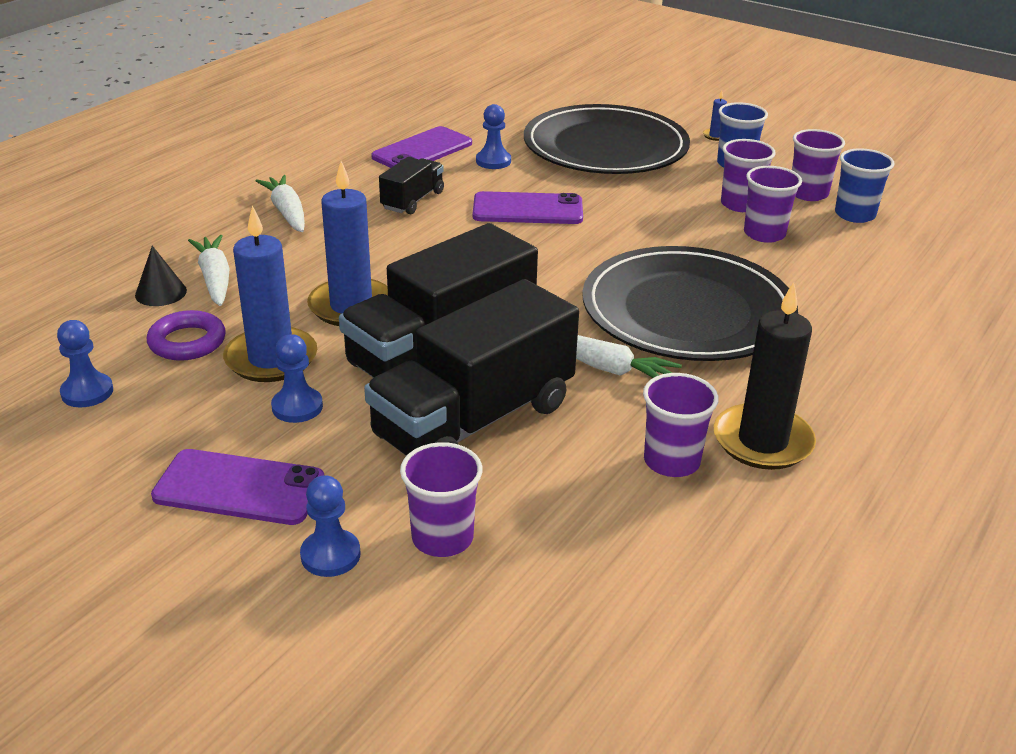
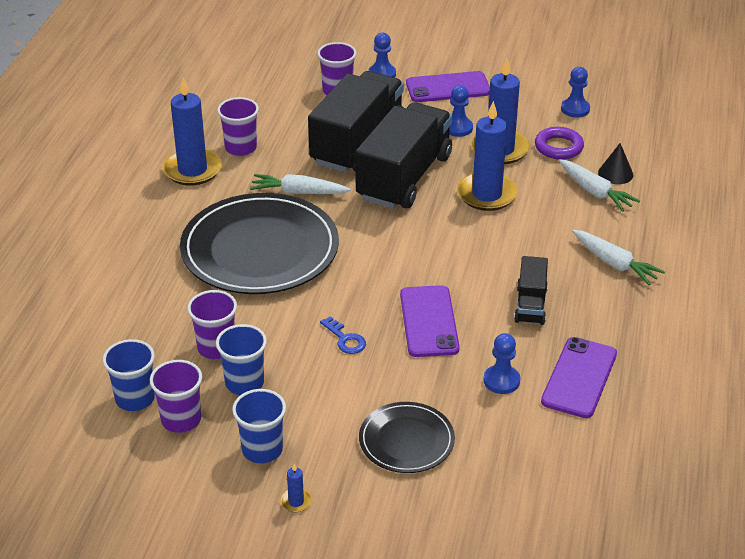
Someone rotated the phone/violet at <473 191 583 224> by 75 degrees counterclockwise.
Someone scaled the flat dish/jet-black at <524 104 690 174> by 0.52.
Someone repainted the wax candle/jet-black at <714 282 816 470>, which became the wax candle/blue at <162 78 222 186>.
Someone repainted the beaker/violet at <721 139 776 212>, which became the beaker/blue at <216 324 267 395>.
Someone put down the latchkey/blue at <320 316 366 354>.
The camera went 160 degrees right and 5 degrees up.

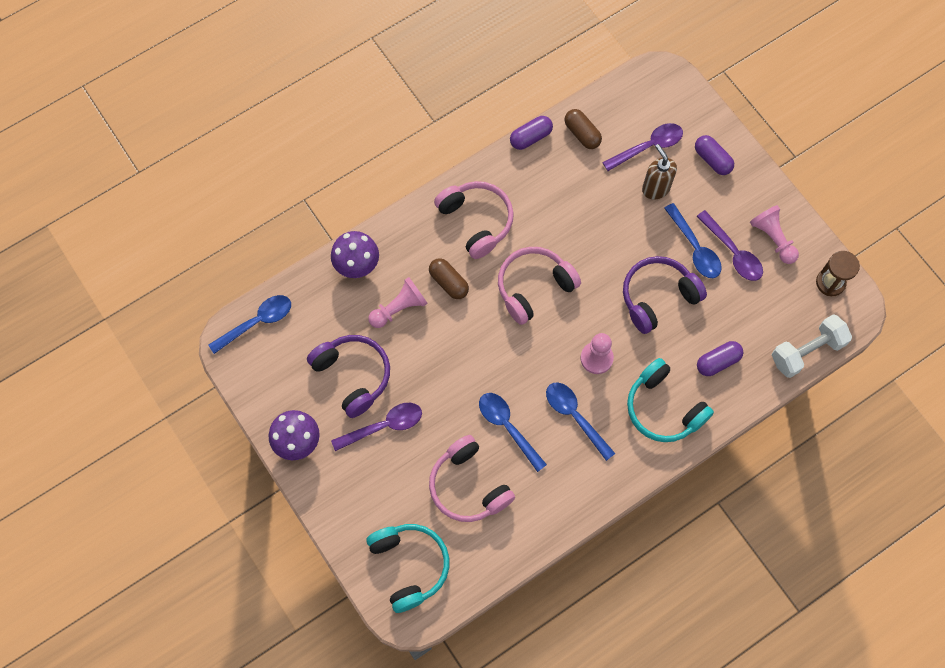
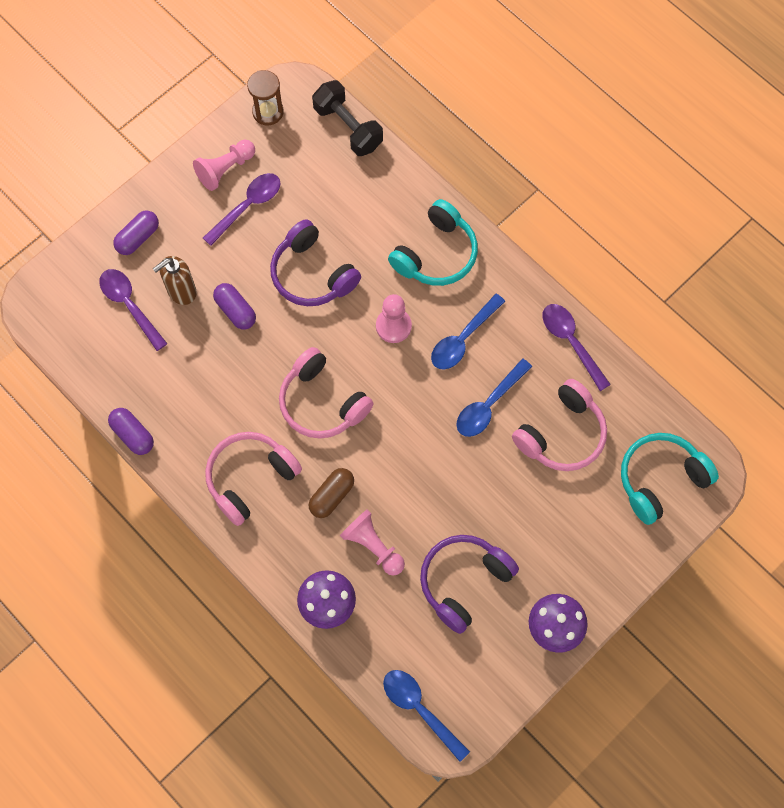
Someone carried the teaspoon/violet from <331 403 422 451> to <542 304 611 391>.
Someone took away the pill shape/brown at <564 109 602 149>.
Someone took away the teaspoon/blue at <664 203 722 278>.
Someone carried the pill shape/violet from <697 341 744 376> to <213 283 256 330>.
Someone repainted the dumbbell/snow-white at <772 314 852 378>, which became the dumbbell/jet-black at <312 80 383 156>.
The camera went 100 degrees left and 0 degrees up.

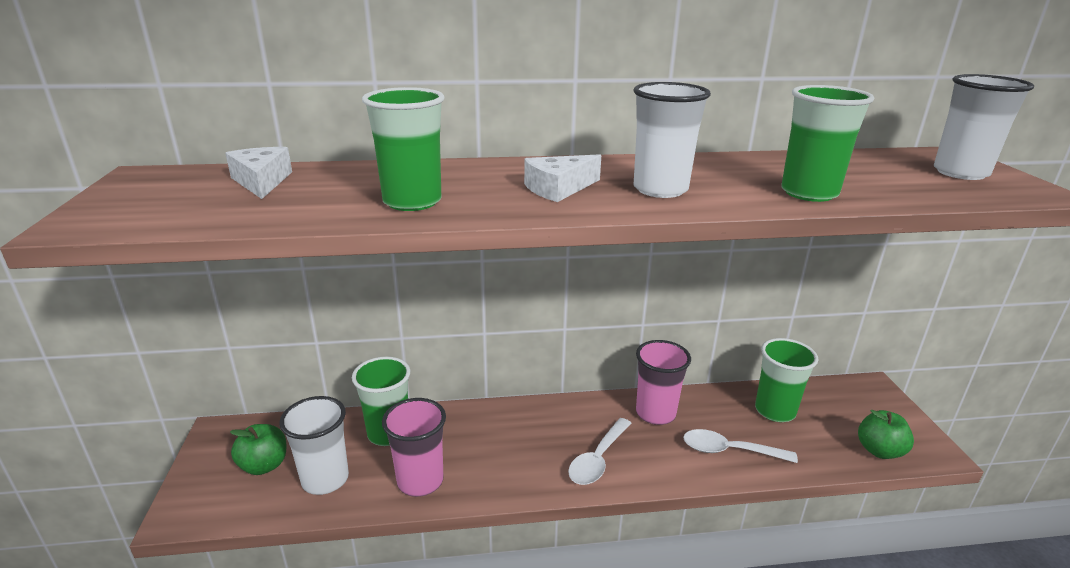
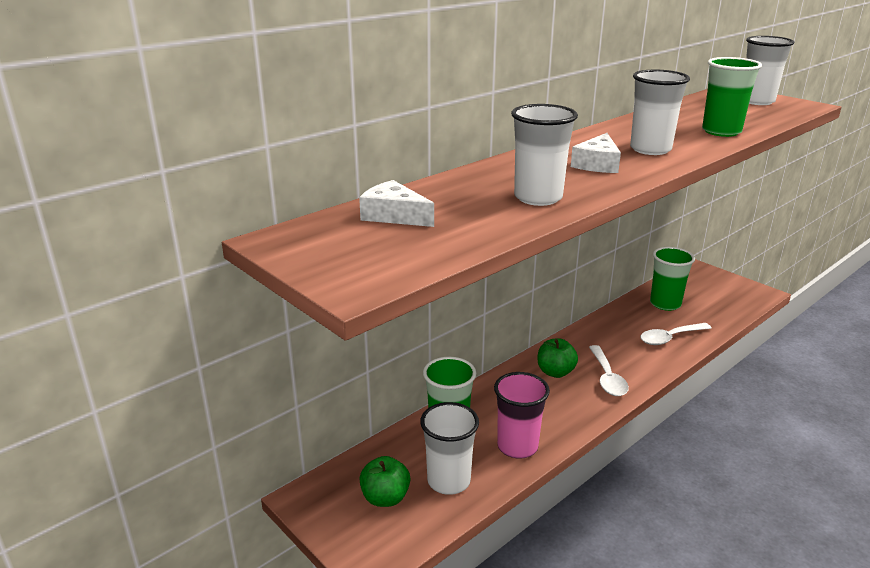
Someone repainted the beaker/green at <362 87 445 211>, which became the beaker/snow-white at <511 104 578 206>.
Someone took away the beaker/rose-pink at <636 340 691 425>.
Someone carried the apple/green from <858 410 914 459> to <537 338 578 378>.
The camera went 35 degrees left and 0 degrees up.

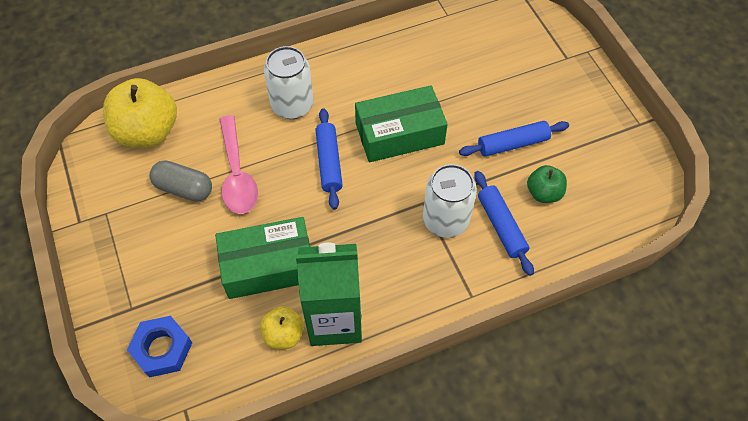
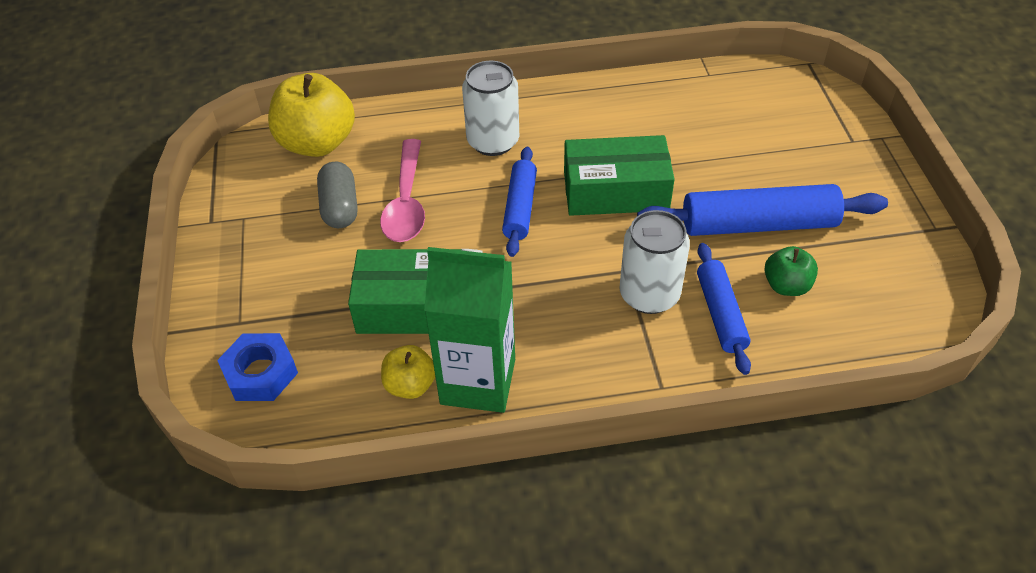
Someone rotated the pill shape/ash-grey at <149 160 212 201> by 45 degrees clockwise.
Someone scaled the dough roller/blue at <459 121 569 157> by 1.64.
The camera went 15 degrees right and 10 degrees down.

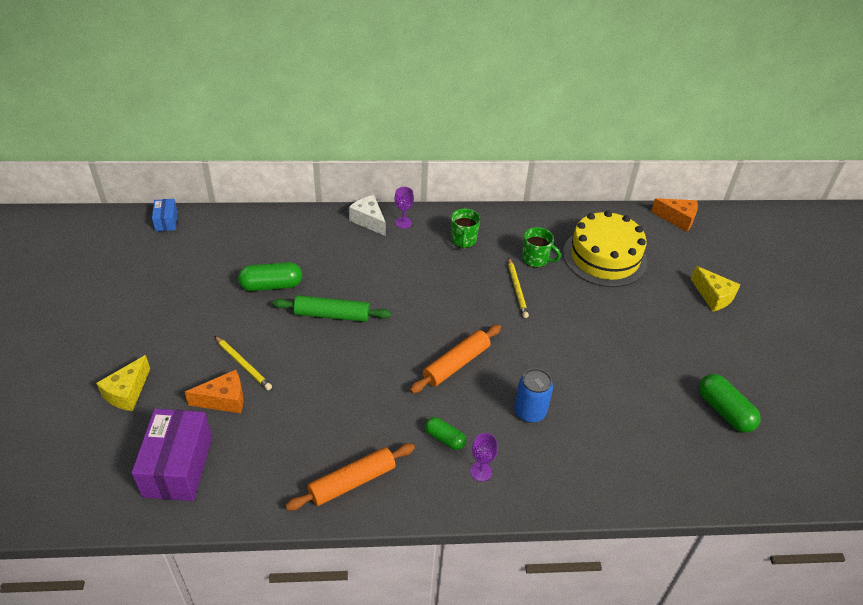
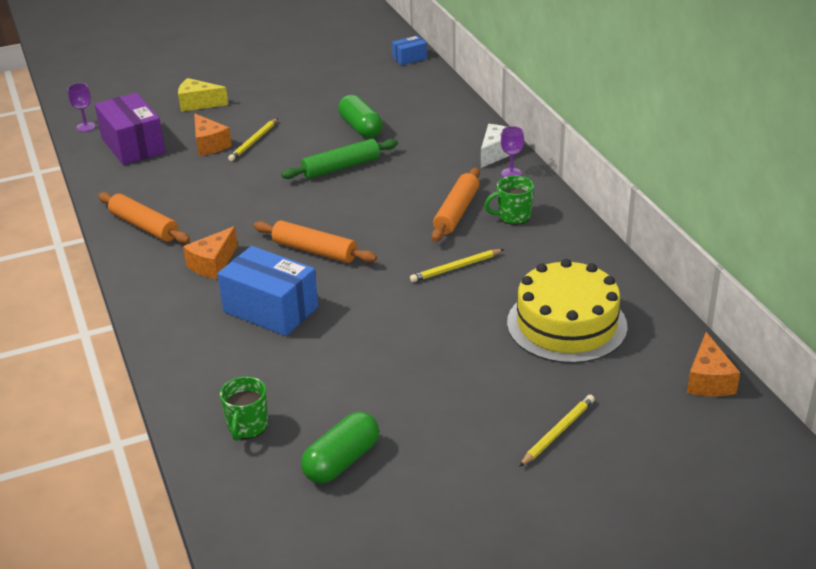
Someone rotated the parcel/violet at <131 409 212 501> by 75 degrees clockwise.
Someone rotated the dough roller/green at <272 295 391 322> by 75 degrees clockwise.
Someone swapped the pill shape/green at <425 417 466 450> for the cheese wedge/orange-coloured at <183 226 238 279>.
Someone carried the goblet/violet from <470 433 498 481> to <68 83 96 132>.
Someone swapped the can/blue at <514 368 553 423> for the parcel/blue at <217 246 318 336>.
Someone carried the tea mug/green from <522 227 561 268> to <220 376 268 441>.
Someone swapped the cheese wedge/bright yellow at <691 266 740 311> for the pencil/bright yellow at <519 395 595 467>.
Someone put down the dough roller/orange-coloured at <431 167 480 242>.
The camera went 75 degrees right and 10 degrees down.

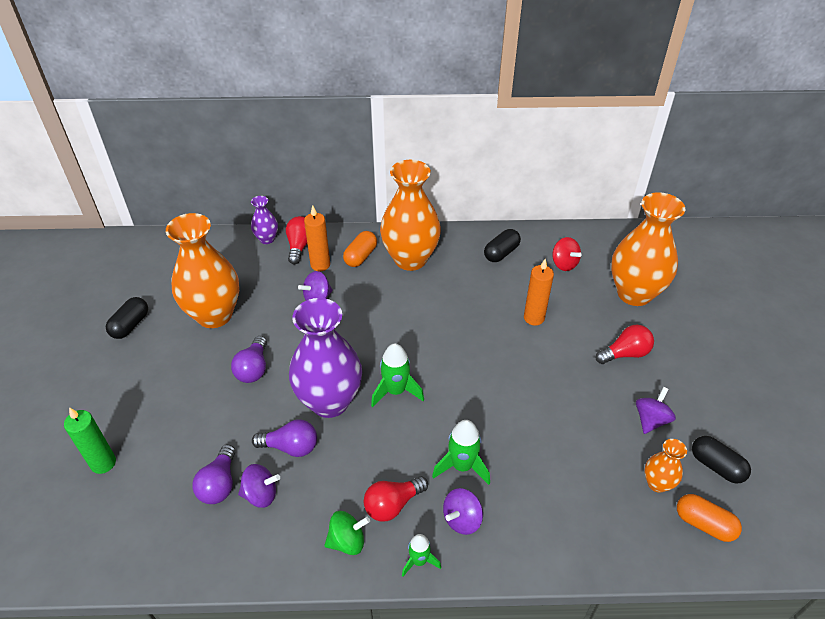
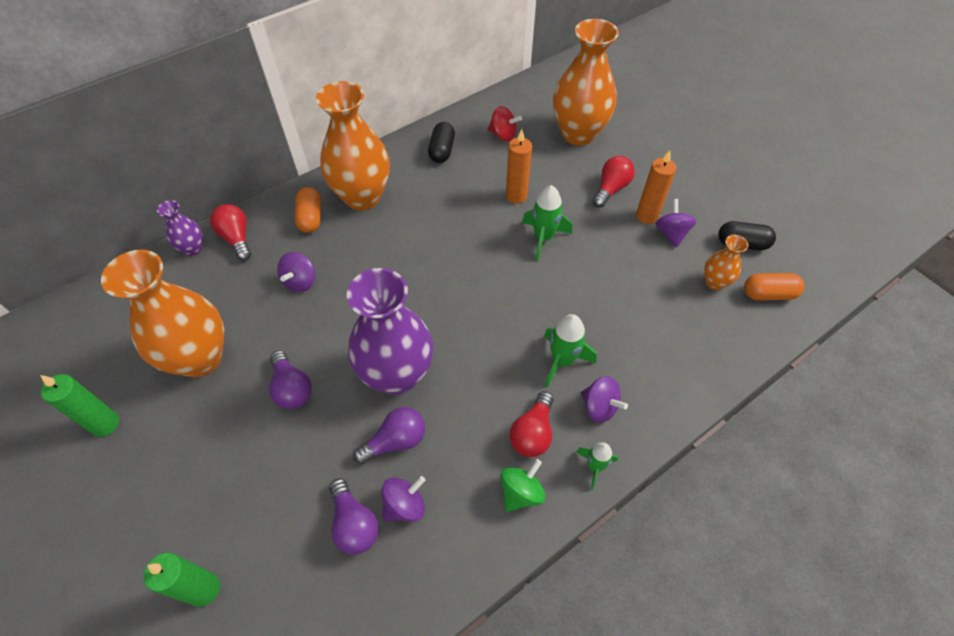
Someone swapped the pill shape/jet-black at <106 297 148 339> for the wax candle/green at <40 374 119 437>.
Someone carried the wax candle/orange-coloured from <304 205 330 271> to <636 150 676 224>.
Someone carried the toy rocket/green from <371 343 424 407> to <522 185 572 261>.
Someone rotated the spinning top/violet at <443 488 483 535> by 60 degrees counterclockwise.
The camera went 35 degrees left and 10 degrees up.

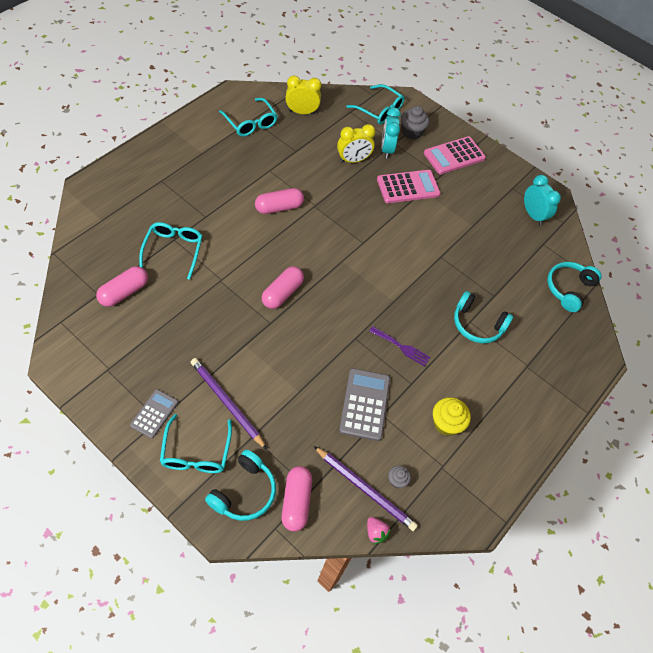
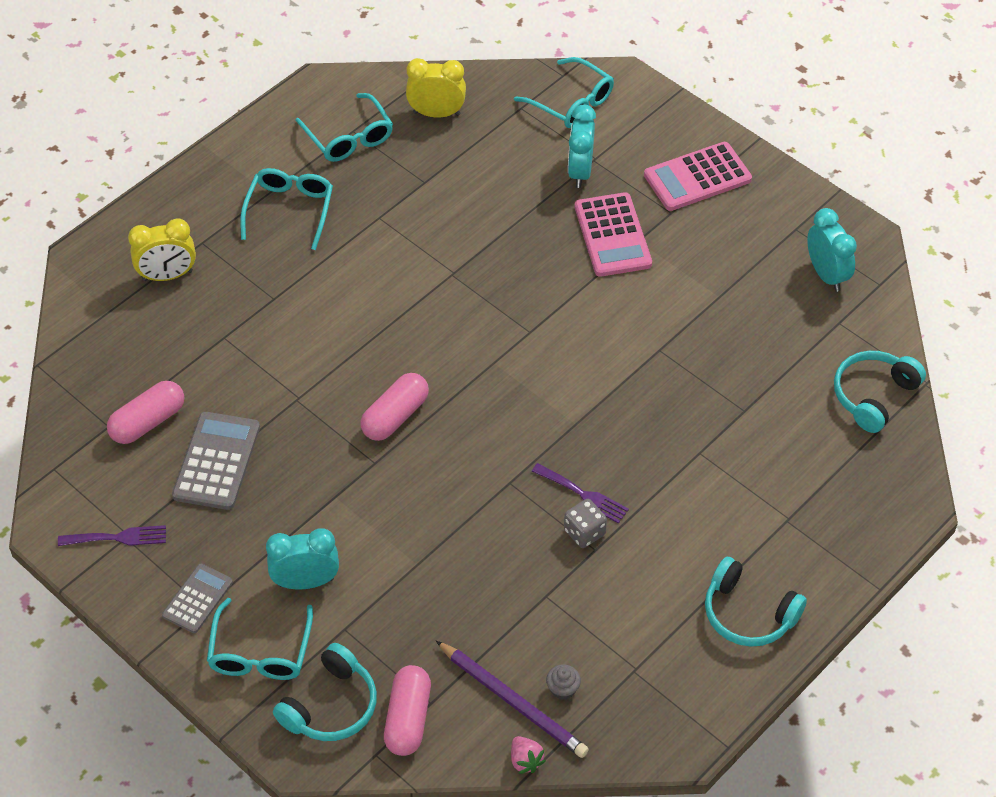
Someone carried the spectacles/teal from <139 222 203 280> to <240 168 333 250>.
Someone swapped the pencil/violet at <191 358 267 450> for the clock/teal at <266 528 339 590>.
Someone took away the pill shape/rose-pink at <255 188 304 214>.
Someone carried the clock/bright yellow from <337 124 376 163> to <128 218 196 281>.
Someone carried the calculator/ash-grey from <339 368 390 441> to <172 412 260 510>.
Someone rotated the calculator/rose-pink at <377 170 441 203> by 90 degrees clockwise.
Someone took away the muffin/ash-grey at <401 106 429 139>.
Someone took away the muffin/bright yellow at <433 397 471 436>.
Someone carried the headset/teal from <454 291 513 343> to <705 557 807 647>.
Someone put down the dinner fork/violet at <58 525 166 546>.
Someone put down the game die/ash-grey at <564 499 607 548>.
The camera went 10 degrees right and 5 degrees down.

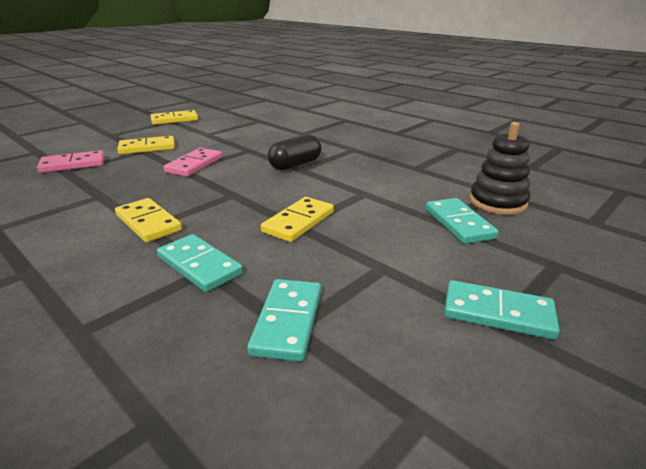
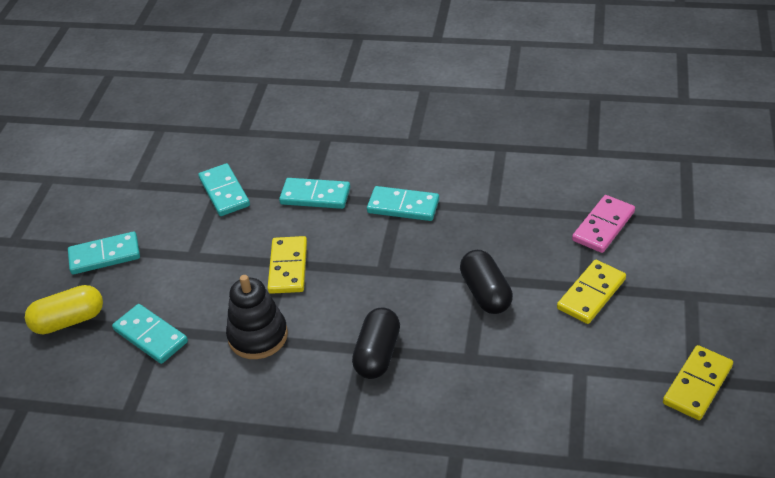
Someone repainted the domino piece/bright yellow at <115 198 182 242>, which became the domino piece/teal at <367 186 439 221>.
Someone swapped the domino piece/rose-pink at <163 148 222 177> for the pill shape/jet-black at <460 250 513 314>.
Someone carried the stacking toy/jet-black from <469 122 531 215> to <226 275 288 359>.
Someone put down the pill shape/bright yellow at <25 285 103 334>.
The camera went 150 degrees right and 15 degrees up.

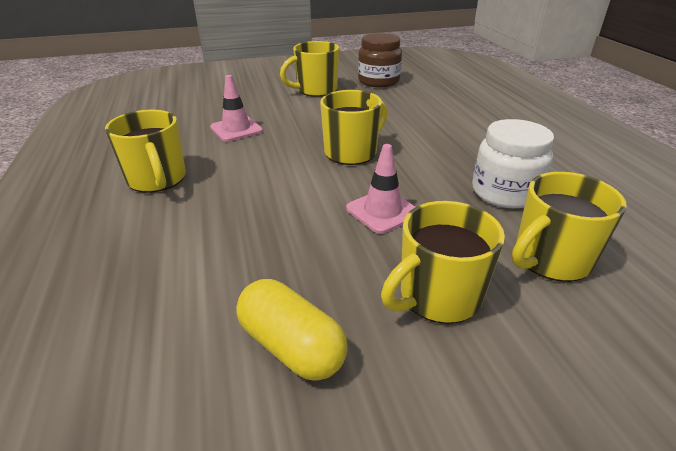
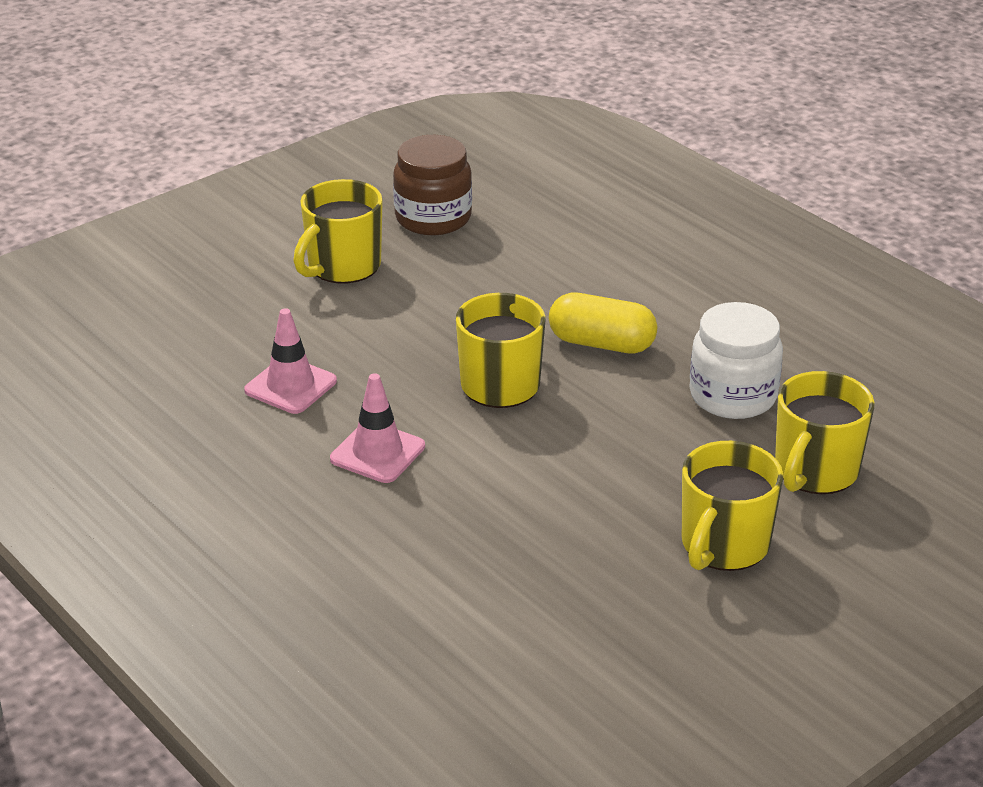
Someone took away the tea mug/bright yellow at <105 110 186 193>.
Someone carried the pill shape/bright yellow from <236 279 348 381> to <549 293 657 354>.
Someone carried the safety cone/rose-pink from <346 144 415 234> to <330 373 425 483>.
The camera went 25 degrees left and 0 degrees up.

